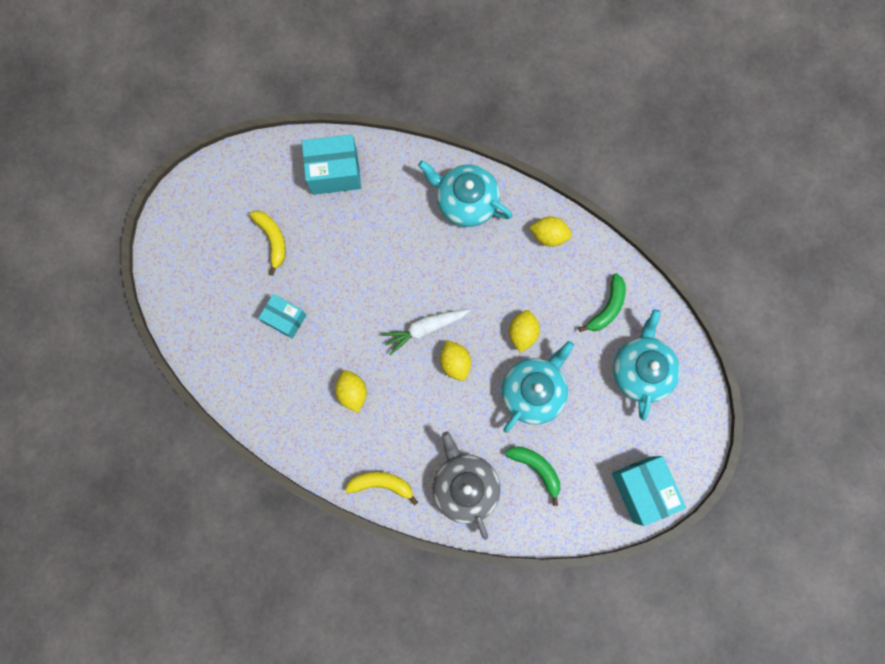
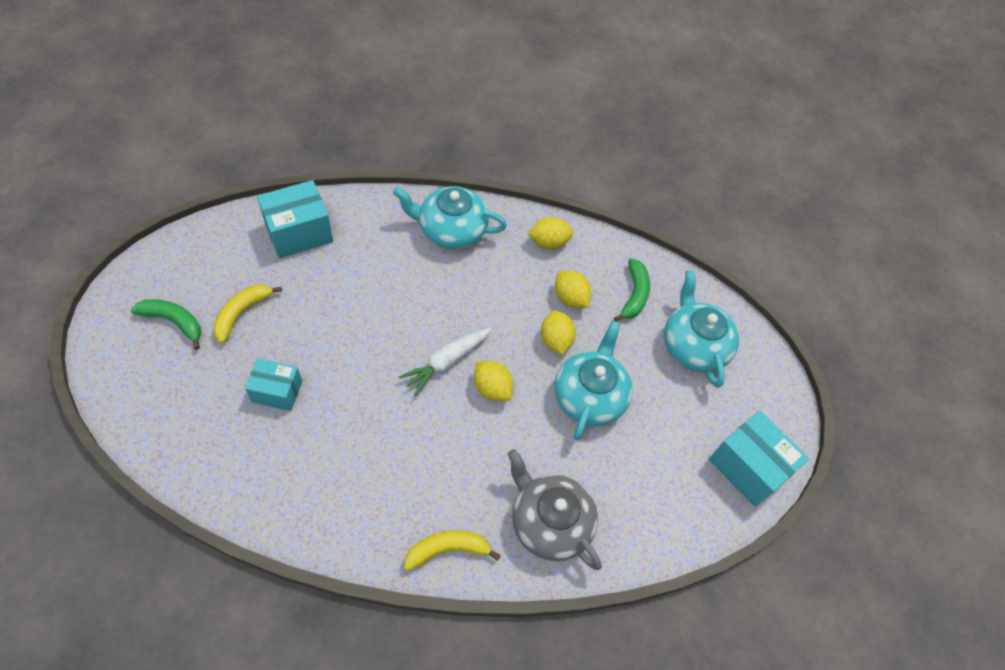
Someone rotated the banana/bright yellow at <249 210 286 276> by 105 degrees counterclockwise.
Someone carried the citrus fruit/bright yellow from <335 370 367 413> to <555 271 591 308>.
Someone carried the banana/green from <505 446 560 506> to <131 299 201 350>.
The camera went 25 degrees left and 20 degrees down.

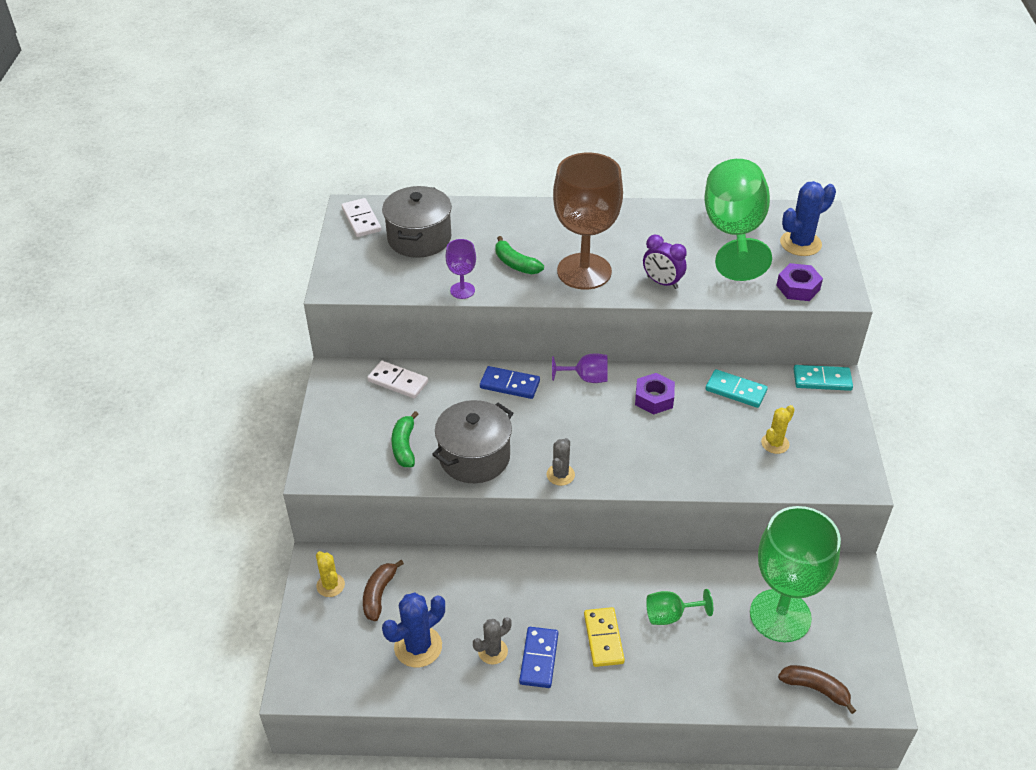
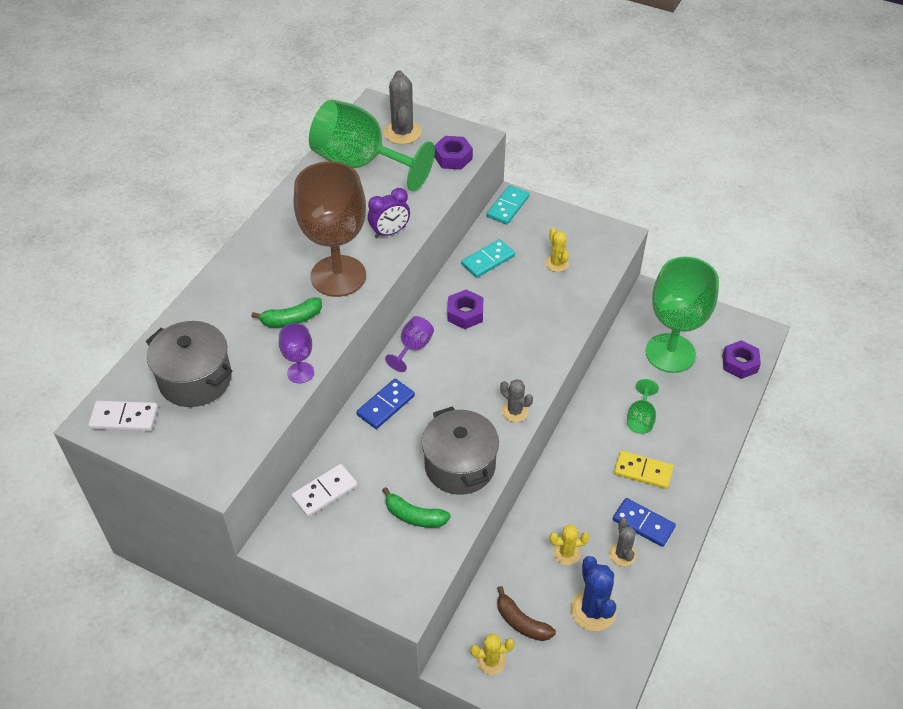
Someone swapped the banana/brown at <778 665 856 714> for the hexagon nut/violet at <722 340 761 379>.
Someone repainted the prickly plant/blue at <780 181 836 256>, which became the prickly plant/ash-grey at <384 70 422 144>.
Someone put down the prickly plant/bright yellow at <549 524 590 565>.
The camera went 65 degrees left and 5 degrees up.

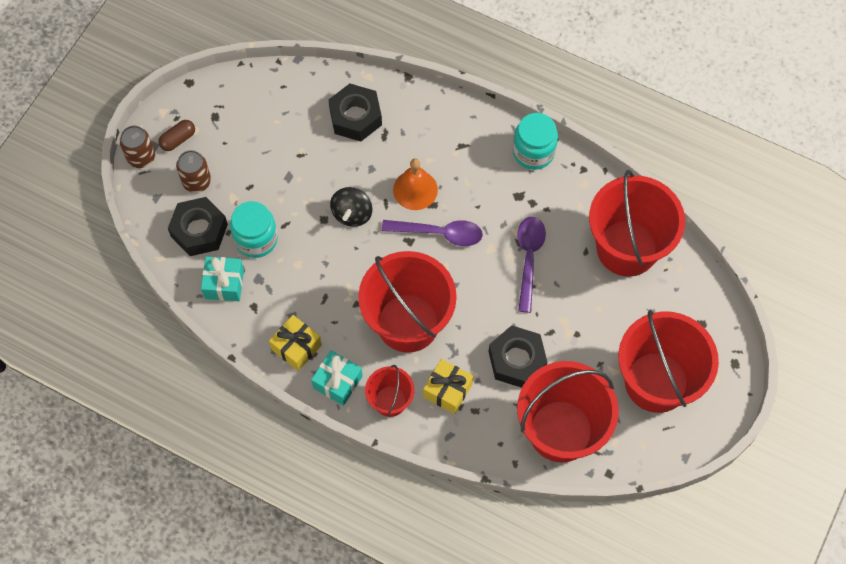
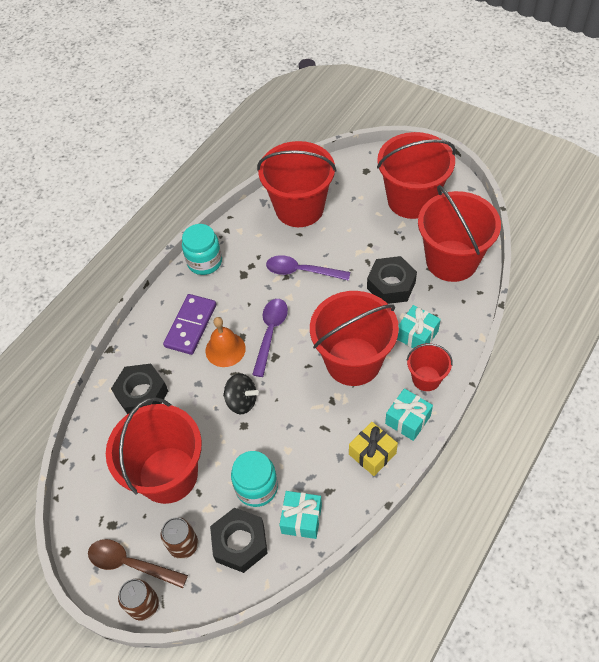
Someone swapped the pill shape/brown at <158 120 195 151> for the teaspoon/brown at <88 539 188 588>.
Someone repainted the wrapped gift/bright yellow at <423 359 473 414>, which became the wrapped gift/teal at <397 305 441 349>.
Someone put down the bucket/crimson at <106 397 202 504>.
Someone put down the domino piece/violet at <163 294 216 355>.
The camera went 80 degrees left and 10 degrees down.

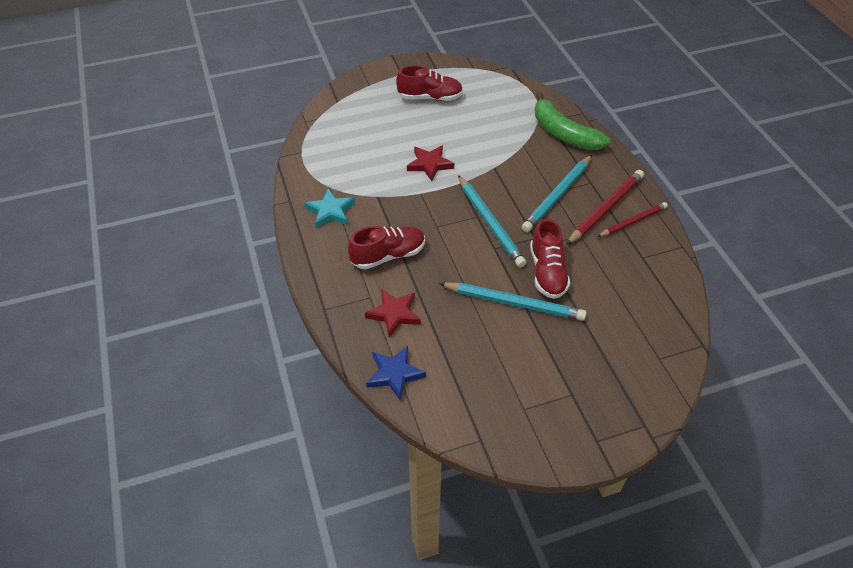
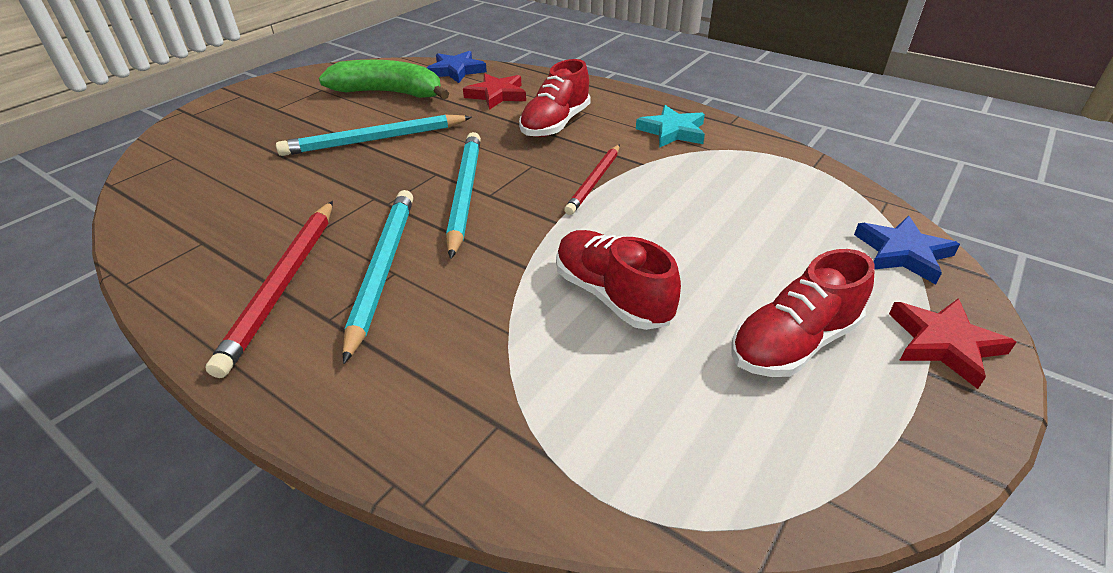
Someone carried the star shape/crimson from <407 145 454 181> to <889 299 1017 389>.
Someone rotated the pencil/teal at <458 175 526 268> by 60 degrees clockwise.
Someone carried the shoe/crimson from <530 218 570 299> to <556 230 681 330>.
Someone carried the banana/green from <535 92 610 150> to <319 60 449 100>.
Someone carried the pencil/crimson from <597 202 668 237> to <564 144 620 215>.
Someone put down the star shape/blue at <854 216 960 285>.
The camera went 145 degrees right and 10 degrees down.

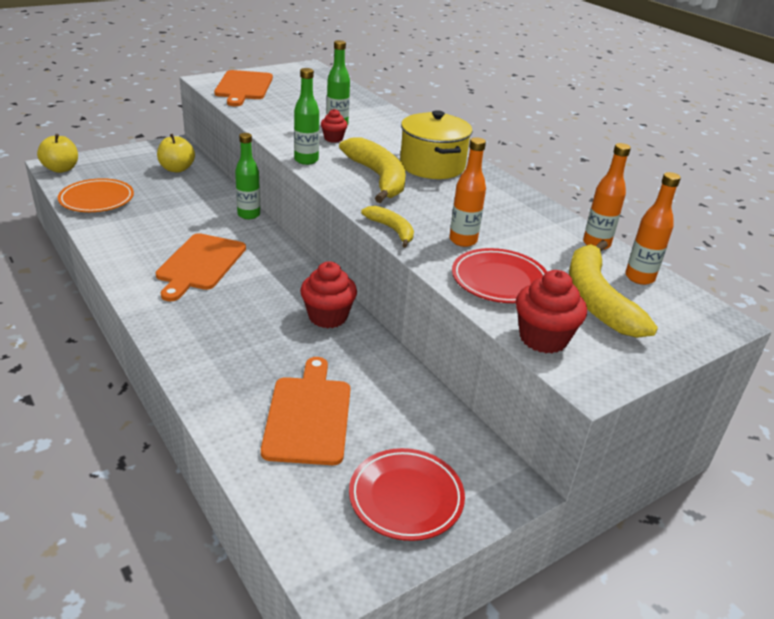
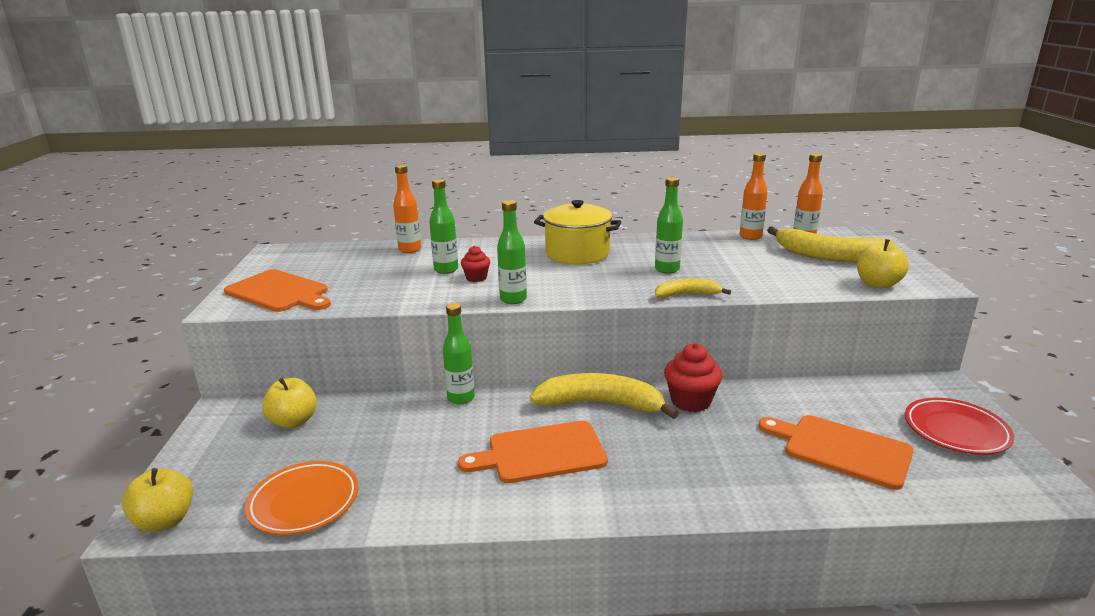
Someone rotated the bread board/orange-coloured at <156 233 246 301> by 120 degrees clockwise.
Someone carried the banana/bright yellow from <339 137 406 203> to <530 373 679 419>.
Someone carried the flask/orange-coloured from <449 137 486 247> to <393 164 421 253>.
Someone took away the flat dish/crimson at <452 248 547 303>.
Someone swapped the muffin/crimson at <516 270 587 353> for the apple/bright yellow at <857 239 909 289>.
Someone put down the flask/green at <655 177 683 274>.
The camera went 55 degrees left and 10 degrees down.

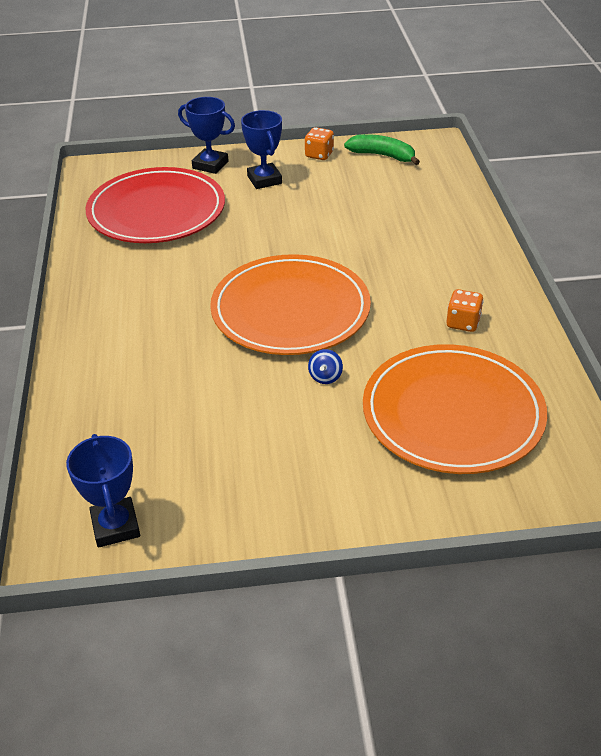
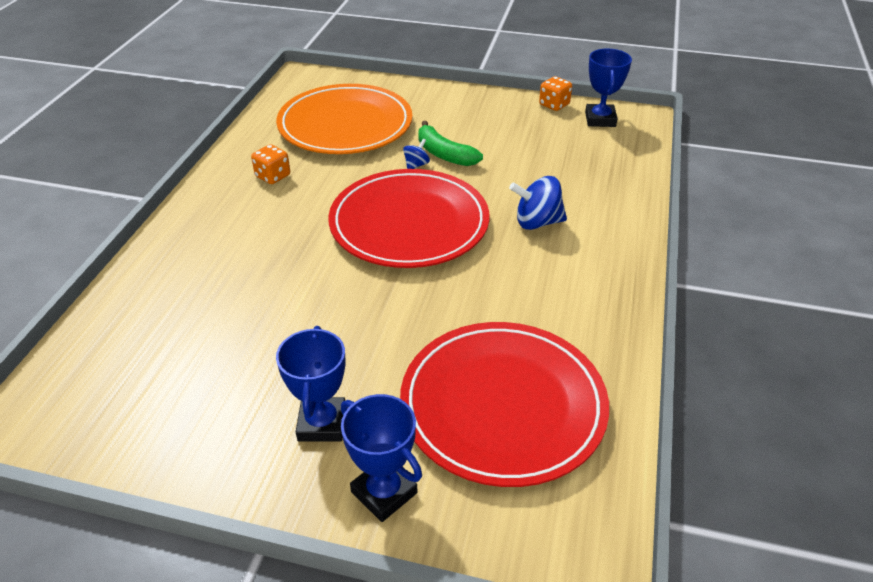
Someone repainted the flat dish/orange-coloured at <210 254 371 355>, which became the flat dish/crimson at <328 169 489 268>.
Someone carried the game die/orange-coloured from <305 127 334 160> to <539 76 572 111>.
Someone carried the banana/green from <344 134 420 165> to <418 121 483 166>.
Someone put down the spinning top/blue at <509 176 567 230>.
The camera went 160 degrees left and 0 degrees up.

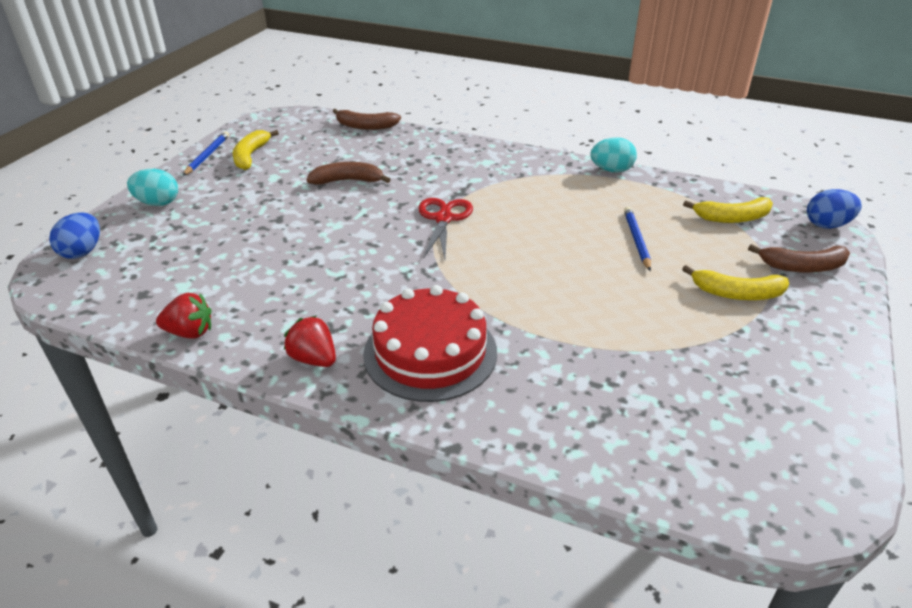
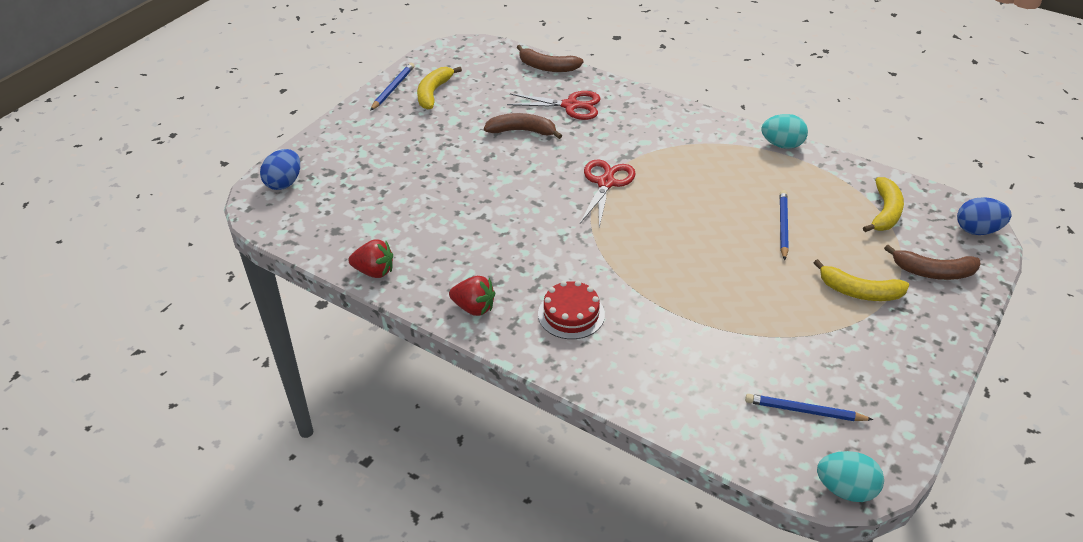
Someone carried the toy egg/teal from <127 169 178 206> to <817 451 884 502>.
Someone rotated the strawberry/crimson at <284 316 336 367> by 150 degrees clockwise.
Someone scaled the layer cake/crimson at <363 285 497 402> by 0.59.
Someone rotated the banana/bright yellow at <683 197 773 223> by 75 degrees counterclockwise.
Someone put down the pair of scissors/crimson at <507 91 601 120>.
Someone put down the pencil/blue at <745 394 873 421>.
The camera went 10 degrees right and 5 degrees up.

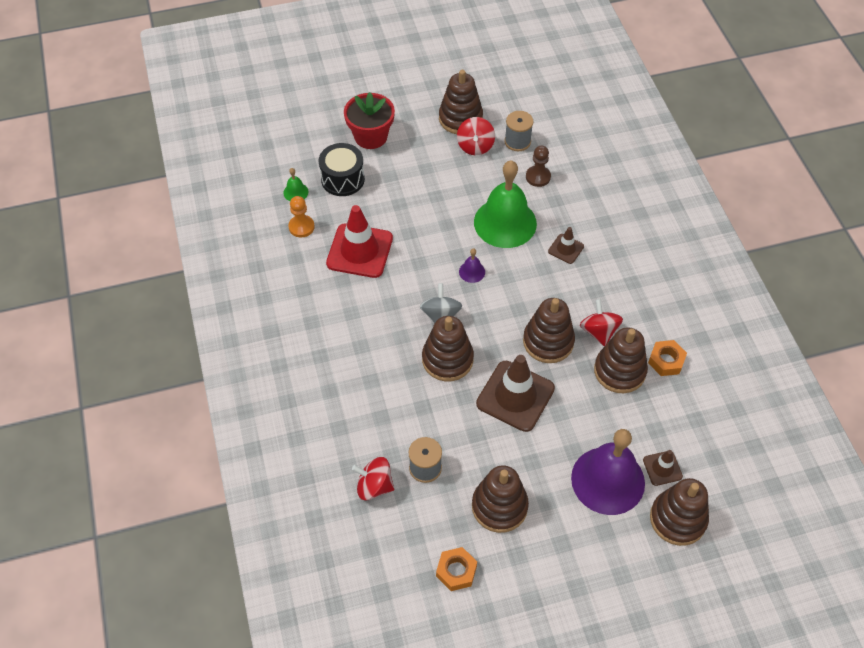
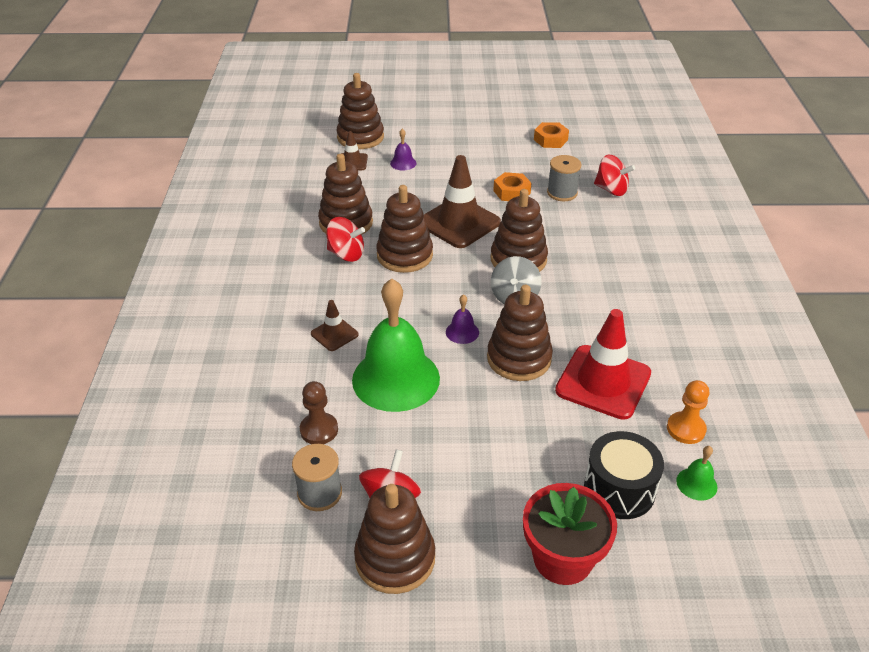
Someone carried the stacking toy/brown from <472 465 529 533> to <487 285 553 381>.
Someone scaled the hand bell/violet at <571 429 645 515> by 0.41.
Someone rotated the spinning top/crimson at <580 299 623 346> by 75 degrees counterclockwise.
Someone carried the hexagon nut/orange-coloured from <648 340 687 376> to <493 172 532 201>.
The camera went 165 degrees left and 15 degrees down.

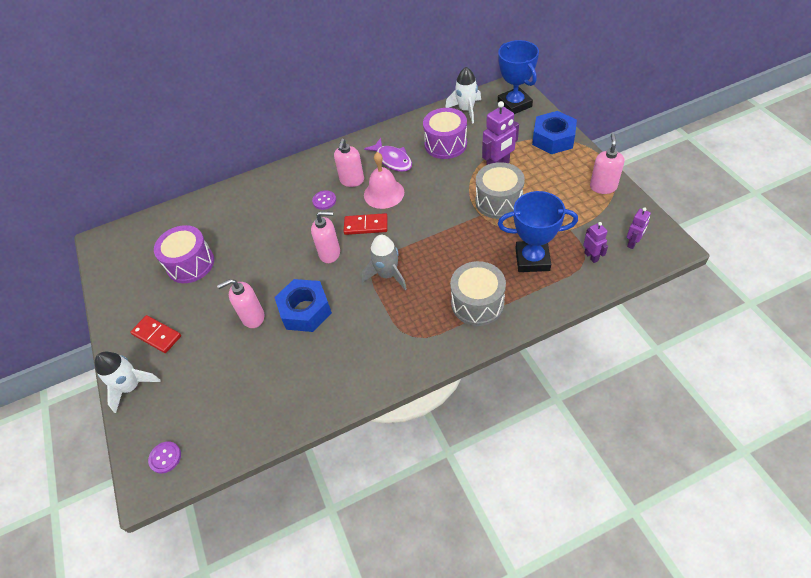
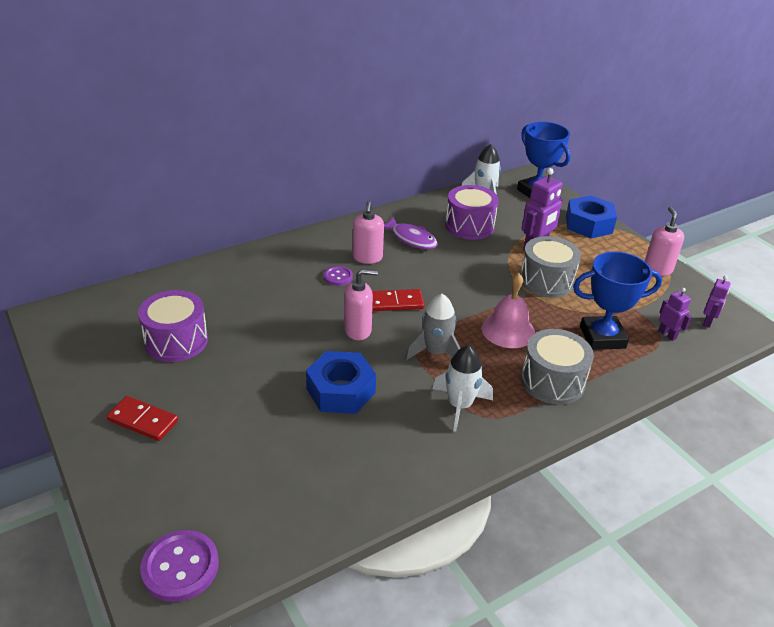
Someone carried the toy rocket/snow-white from <95 352 161 413> to <432 345 493 432>.
Someone scaled the button/violet at <148 442 181 474> by 1.71.
Someone took away the soap pump/rose-pink at <217 279 264 328>.
Someone carried the hand bell/rose-pink from <364 152 404 209> to <482 273 535 348>.
The camera went 15 degrees left and 15 degrees down.

